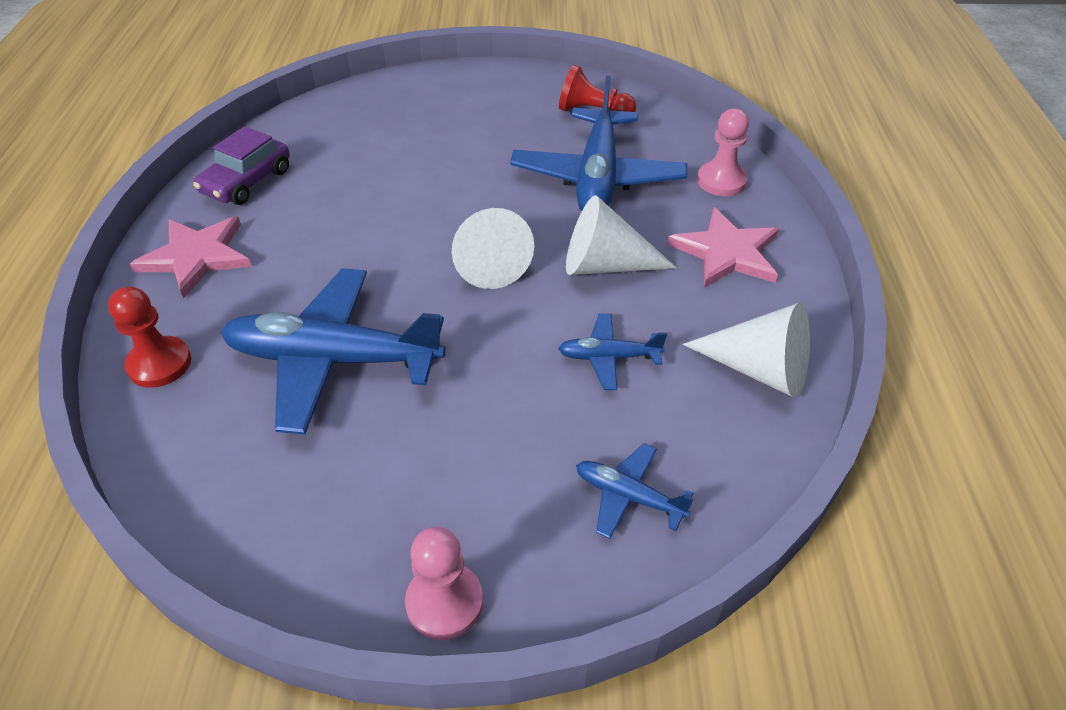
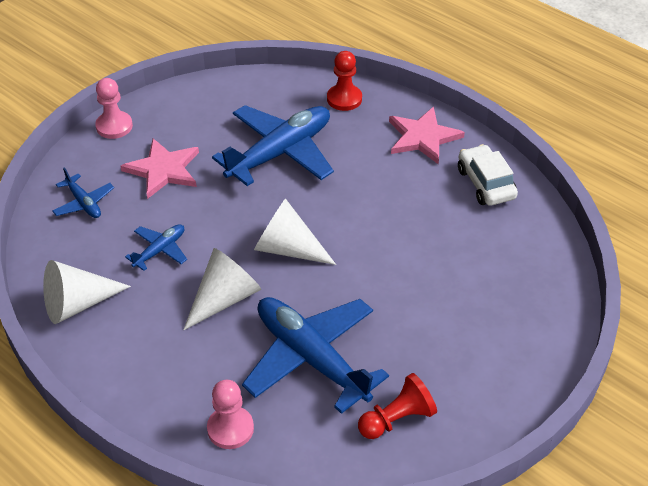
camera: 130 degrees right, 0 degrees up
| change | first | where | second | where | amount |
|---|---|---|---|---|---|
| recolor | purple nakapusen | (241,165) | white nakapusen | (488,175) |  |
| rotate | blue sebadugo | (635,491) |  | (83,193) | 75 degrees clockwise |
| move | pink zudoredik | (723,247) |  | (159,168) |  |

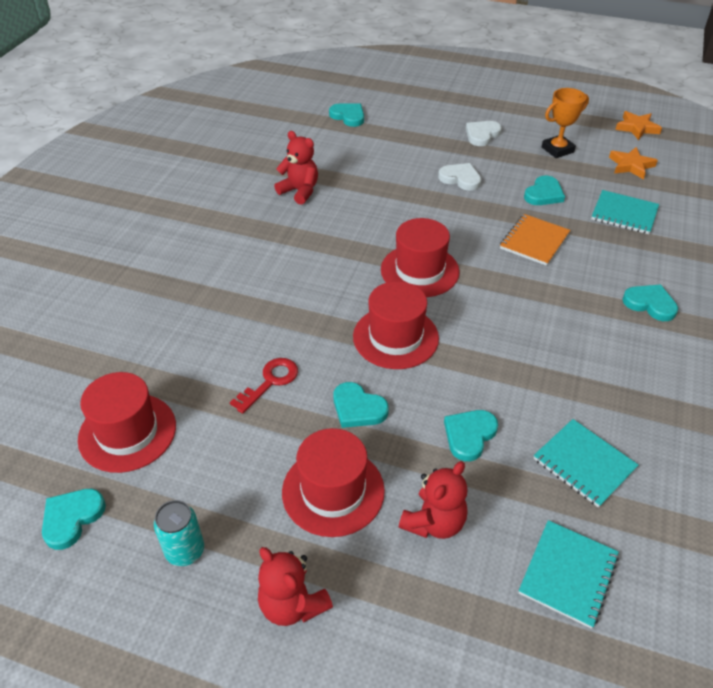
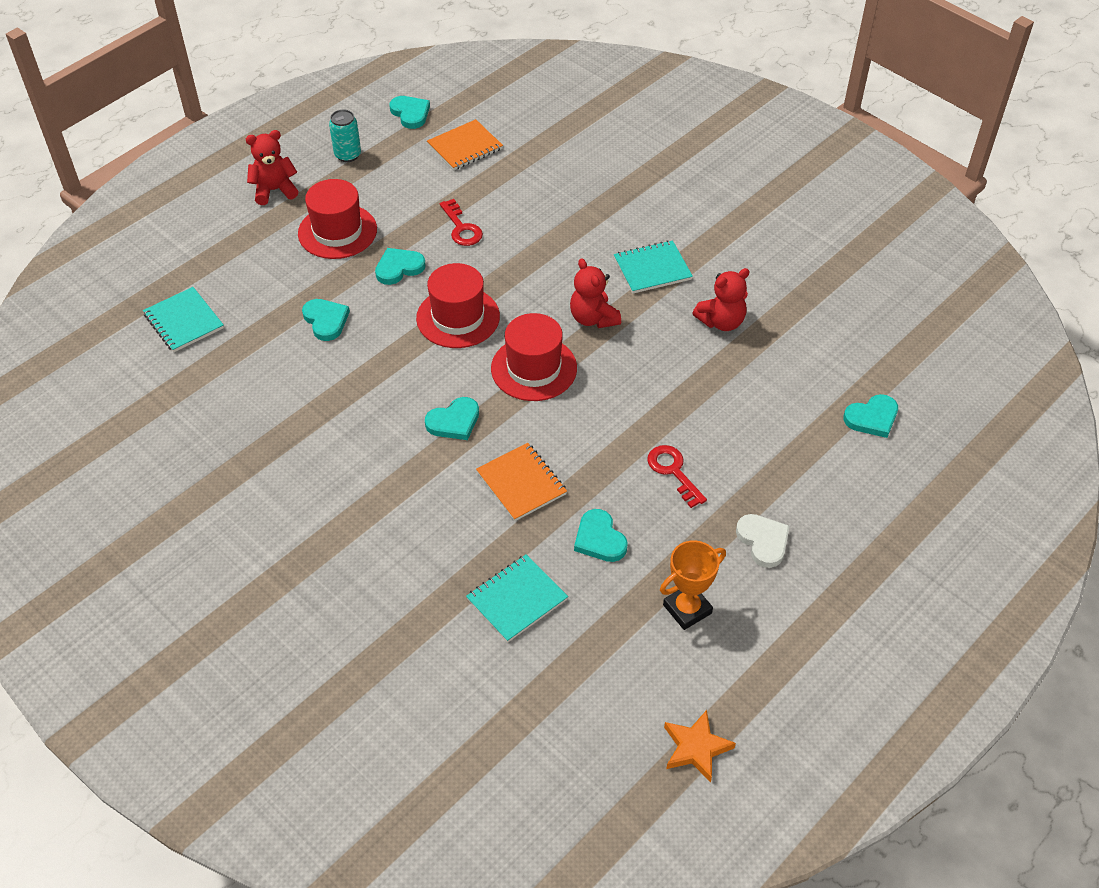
camera: 115 degrees right, 5 degrees up
| change | first | where | second | where | amount |
|---|---|---|---|---|---|
| replace | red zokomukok | (127,422) | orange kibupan | (465,144) |  |
| move | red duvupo | (433,500) |  | (595,293) |  |
| replace | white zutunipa | (459,177) | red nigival | (677,476) |  |
| move | turquoise kibupan | (586,463) |  | (653,267) |  |
| rotate | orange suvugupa | (565,123) |  | (693,585) | 60 degrees clockwise |
| delete | orange zudoredik | (633,163) |  |  |  |
| move | turquoise zutunipa | (650,302) |  | (452,418) |  |

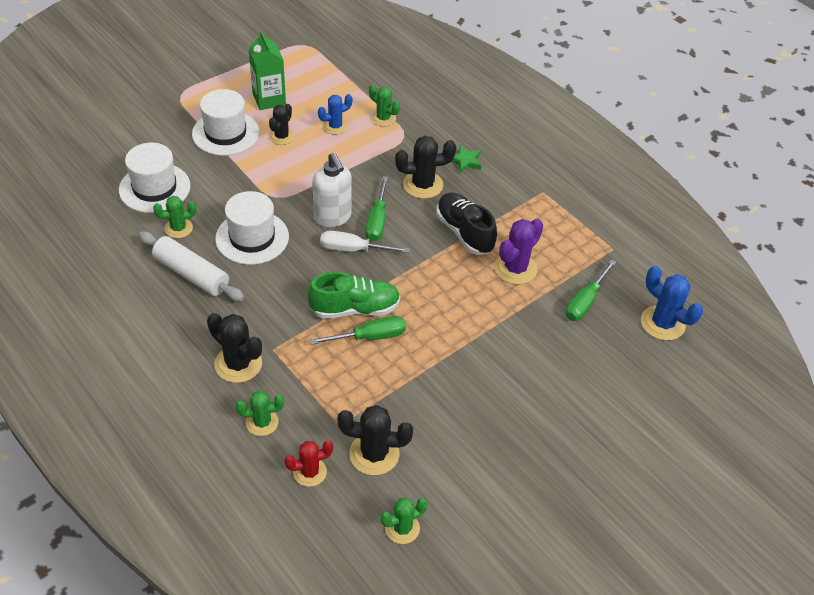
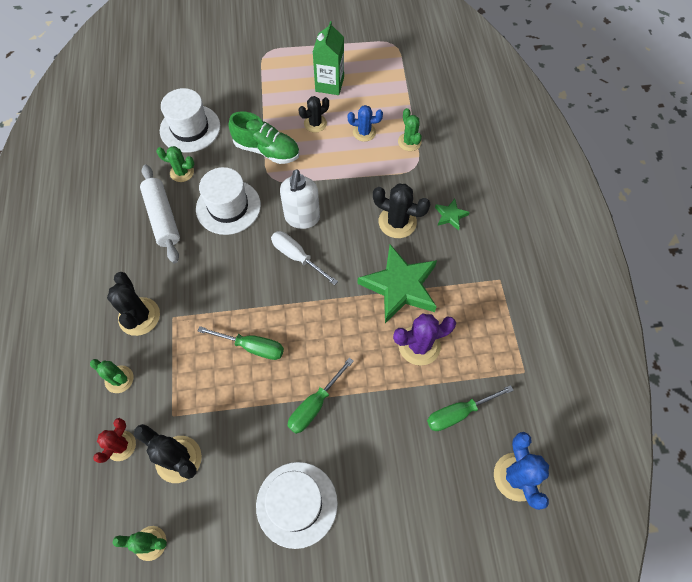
camera: 35 degrees right, 15 degrees up
| change | first | where | second | where | amount |
|---|---|---|---|---|---|
| move | white zokomukok | (225,122) |  | (297,505) |  |
| rotate | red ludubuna | (308,464) |  | (114,440) | 75 degrees counterclockwise |
| move | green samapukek | (354,295) |  | (263,137) |  |
| move | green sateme | (377,208) |  | (320,396) |  |
| replace | black samapukek | (466,224) | green zudoredik | (397,283) |  |

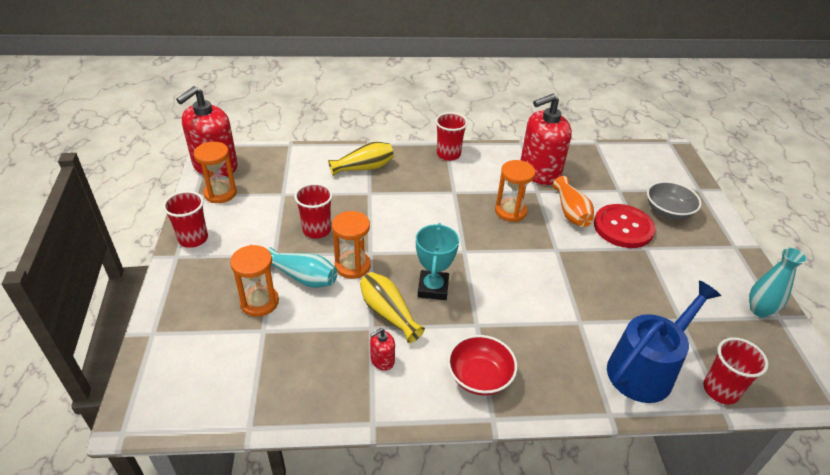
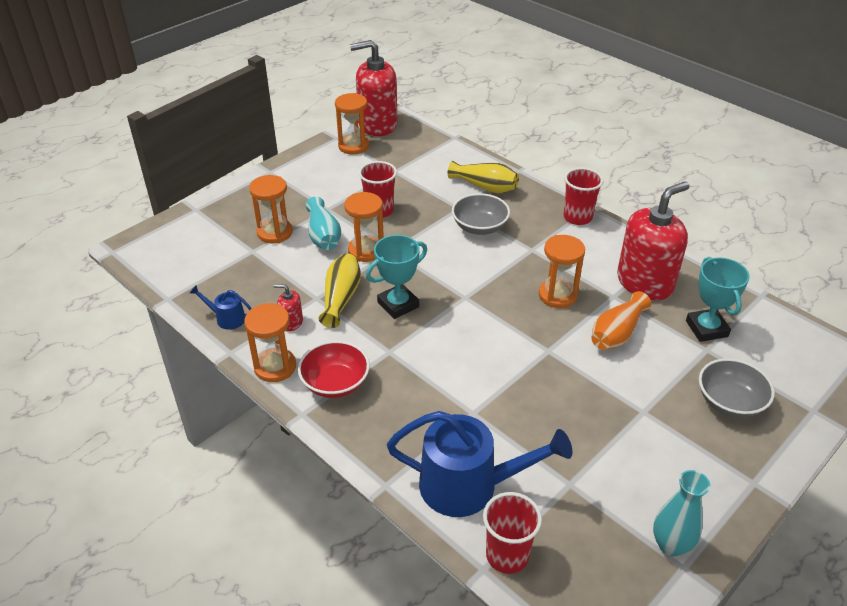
camera: 50 degrees right, 0 degrees up
| change | first | where | second | where | amount |
|---|---|---|---|---|---|
| delete | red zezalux | (185,219) |  |  |  |
| rotate | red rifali | (546,139) |  | (653,241) | 120 degrees clockwise |
| delete | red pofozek | (624,226) |  |  |  |
| insert |  |  | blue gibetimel | (221,307) |  |
| insert |  |  | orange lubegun | (270,342) |  |
| insert |  |  | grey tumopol | (481,214) |  |
| insert |  |  | turquoise suvugupa | (718,299) |  |

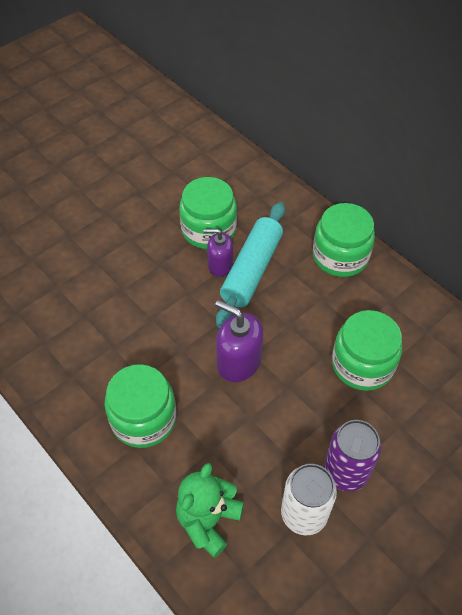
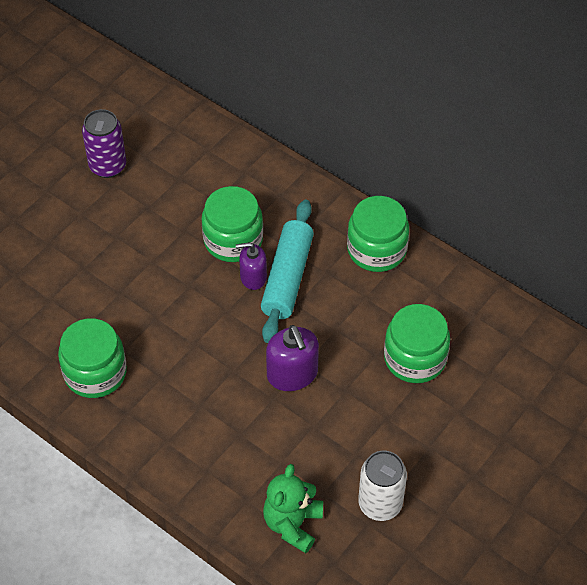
camera: 10 degrees left, 0 degrees up
| change | first | where | second | where | amount |
|---|---|---|---|---|---|
| move | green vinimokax | (140,406) |  | (92,358) |  |
| rotate | purple rifali | (239,341) |  | (292,358) | 135 degrees counterclockwise |
| move | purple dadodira | (352,455) |  | (104,143) |  |

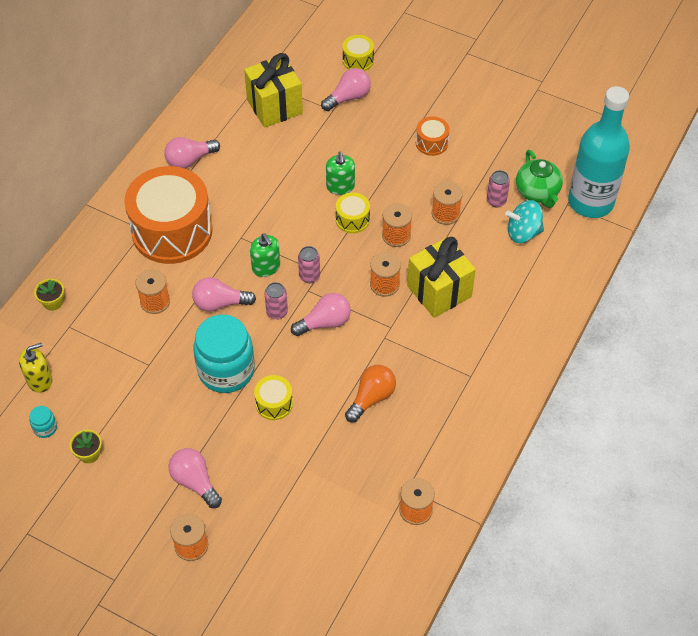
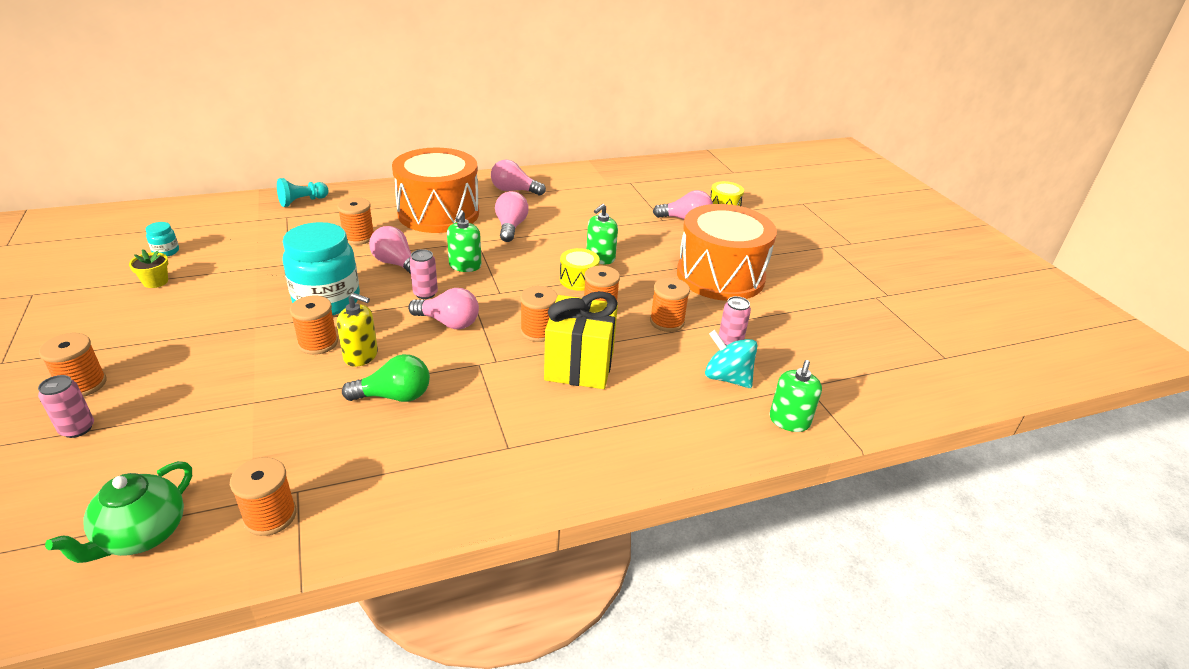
camera: 40 degrees right, 20 degrees down
| change | first | where | second | where | amount |
|---|---|---|---|---|---|
| move | yellow rifali | (35,368) |  | (357,330) |  |
| replace | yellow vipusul | (49,295) | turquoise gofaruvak | (303,192) |  |
| move | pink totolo | (195,478) |  | (512,216) |  |
| delete | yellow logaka | (273,90) |  |  |  |
| replace | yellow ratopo | (273,397) | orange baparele | (314,325) |  |
| move | pink dadodira | (309,264) |  | (66,406) |  |
| recolor | orange totolo | (370,394) | green totolo | (386,378) |  |
| resize | orange ratopo | (433,136) |  | (727,252) | x2.35 |
| move | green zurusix | (539,179) |  | (118,512) |  |
| delete | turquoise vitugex | (599,152) |  |  |  |
| insert |  |  | green rifali | (795,396) |  |

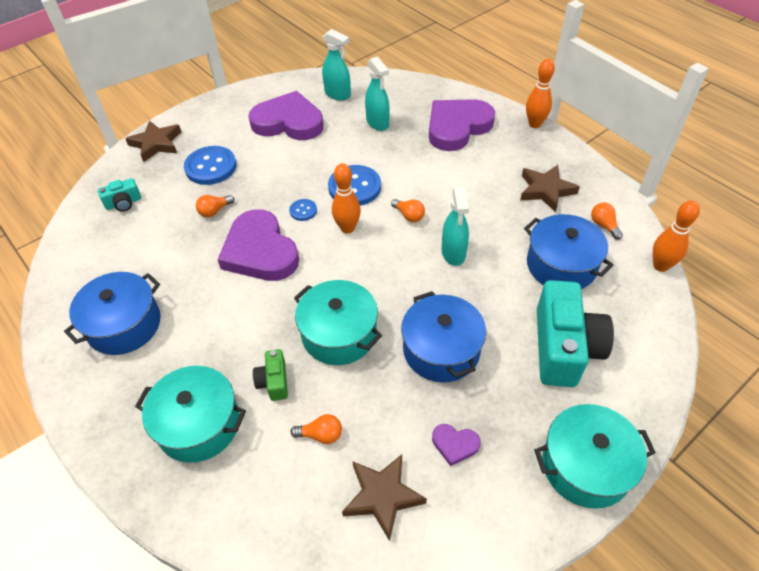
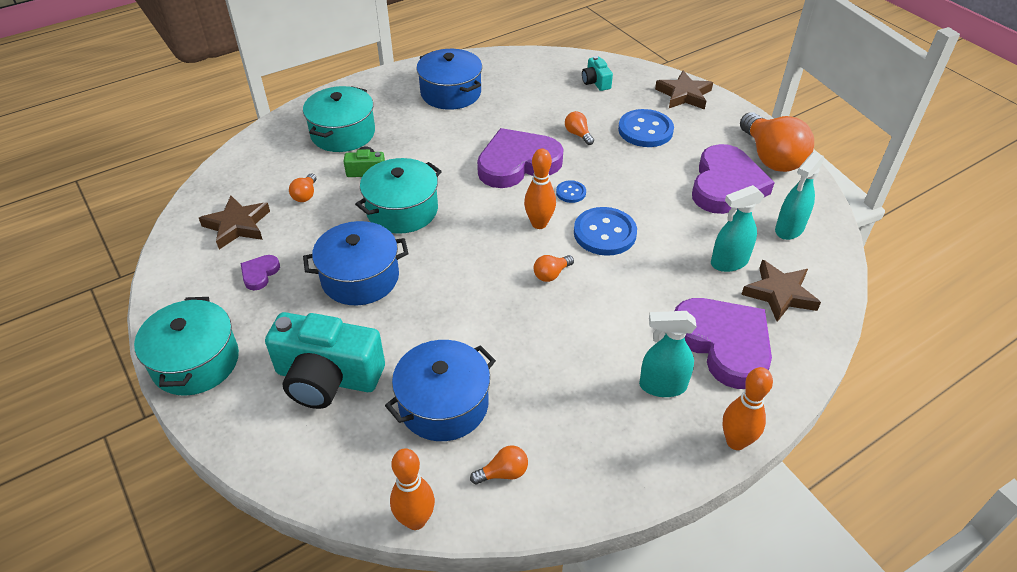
camera: 95 degrees right, 5 degrees down
| change | first | where | second | where | amount |
|---|---|---|---|---|---|
| move | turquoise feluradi | (455,226) |  | (668,354) |  |
| move | brown zudoredik | (550,188) |  | (781,291) |  |
| insert |  |  | orange totolo | (777,142) |  |

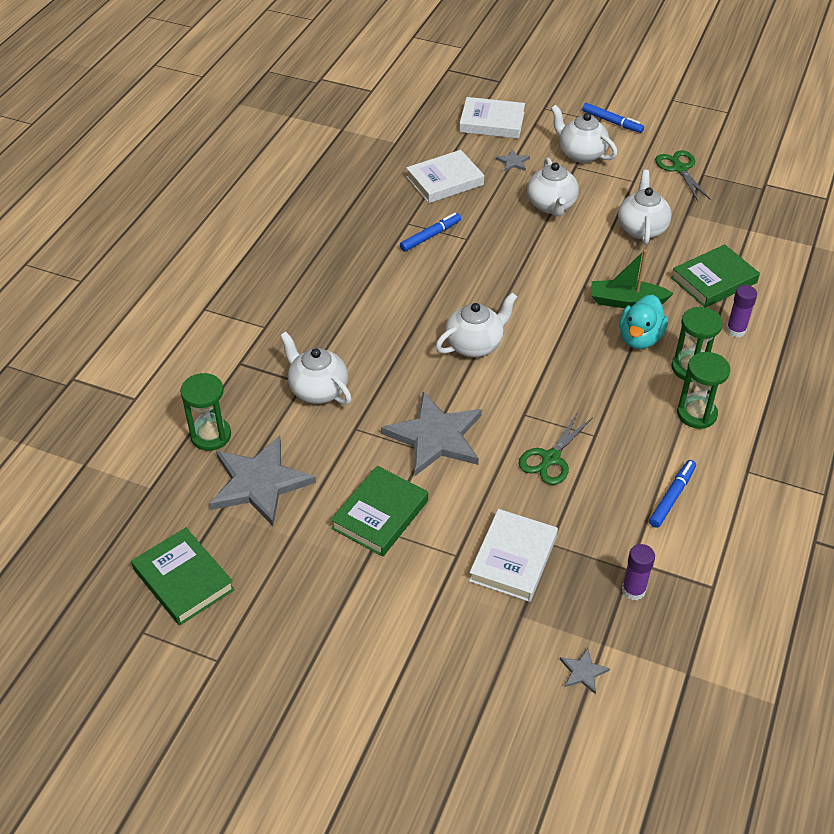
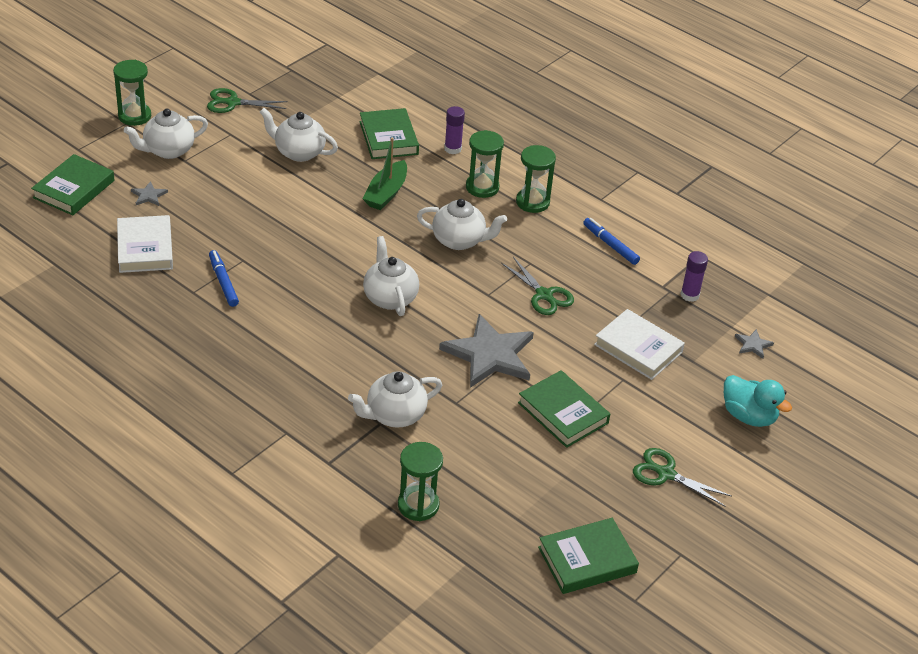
camera: 75 degrees left, 5 degrees down
| change | first | where | second | where | amount |
|---|---|---|---|---|---|
| delete | grey zudoredik | (262,481) |  |  |  |
| recolor | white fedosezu | (492,118) | green fedosezu | (72,184) |  |
| move | white zurusix | (553,187) |  | (462,224) |  |
| replace | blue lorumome | (613,118) | green lubegun | (132,93) |  |
| move | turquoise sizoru | (643,322) |  | (758,401) |  |
| insert |  |  | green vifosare | (682,477) |  |

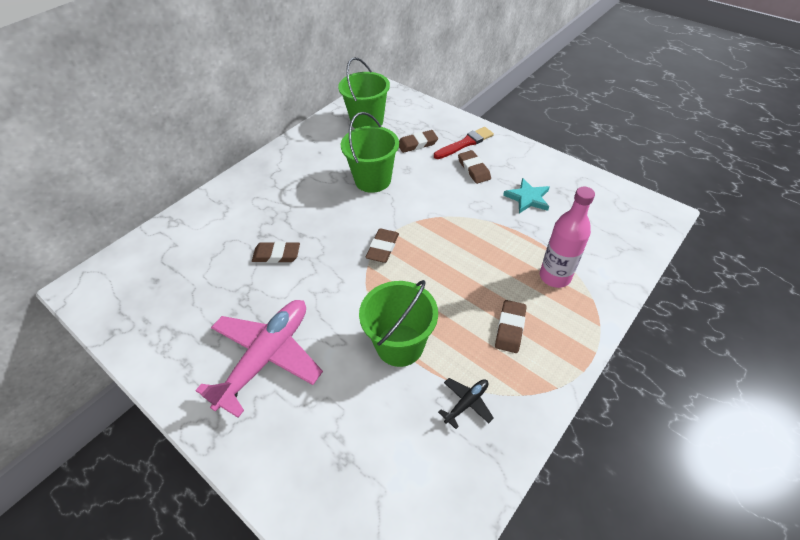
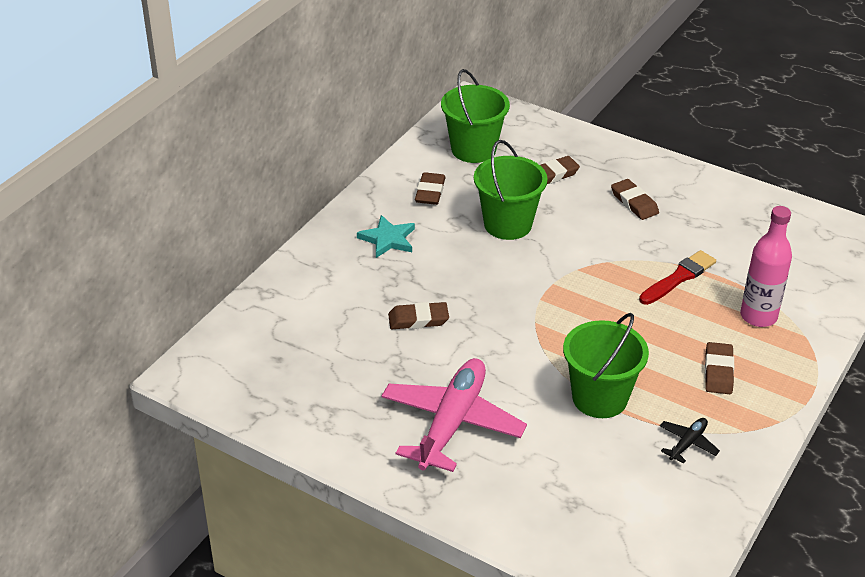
camera: 10 degrees left, 10 degrees down
| change | first | where | second | where | amount |
|---|---|---|---|---|---|
| move | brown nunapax | (382,246) |  | (430,188) |  |
| move | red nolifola | (464,143) |  | (677,277) |  |
| move | turquoise zudoredik | (526,195) |  | (386,236) |  |

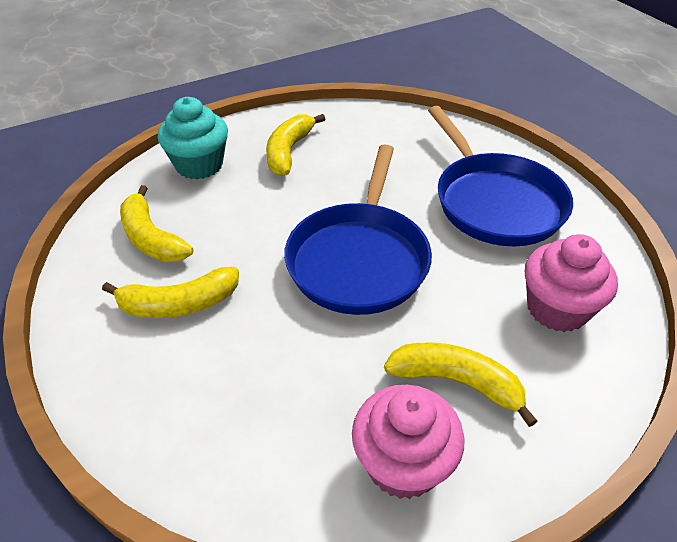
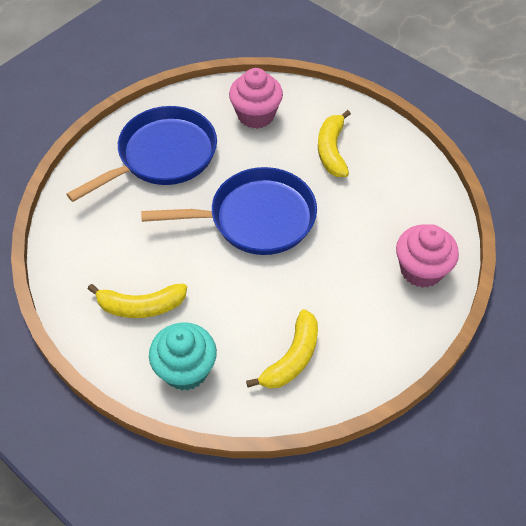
camera: 110 degrees left, 10 degrees up
| change | first | where | second | where | amount |
|---|---|---|---|---|---|
| delete | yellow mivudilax | (170,292) |  |  |  |
| move | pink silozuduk | (408,442) |  | (427,256) |  |

